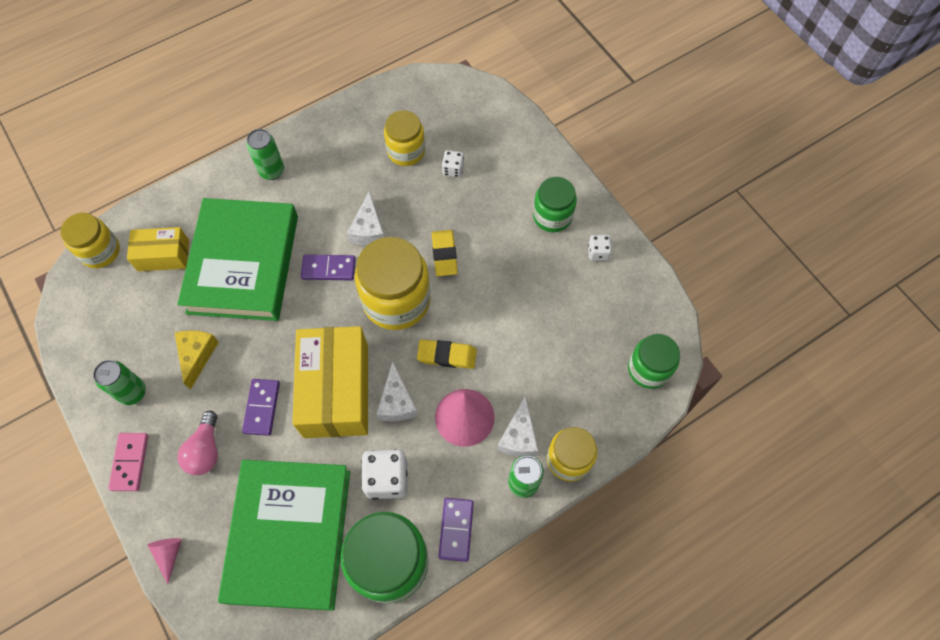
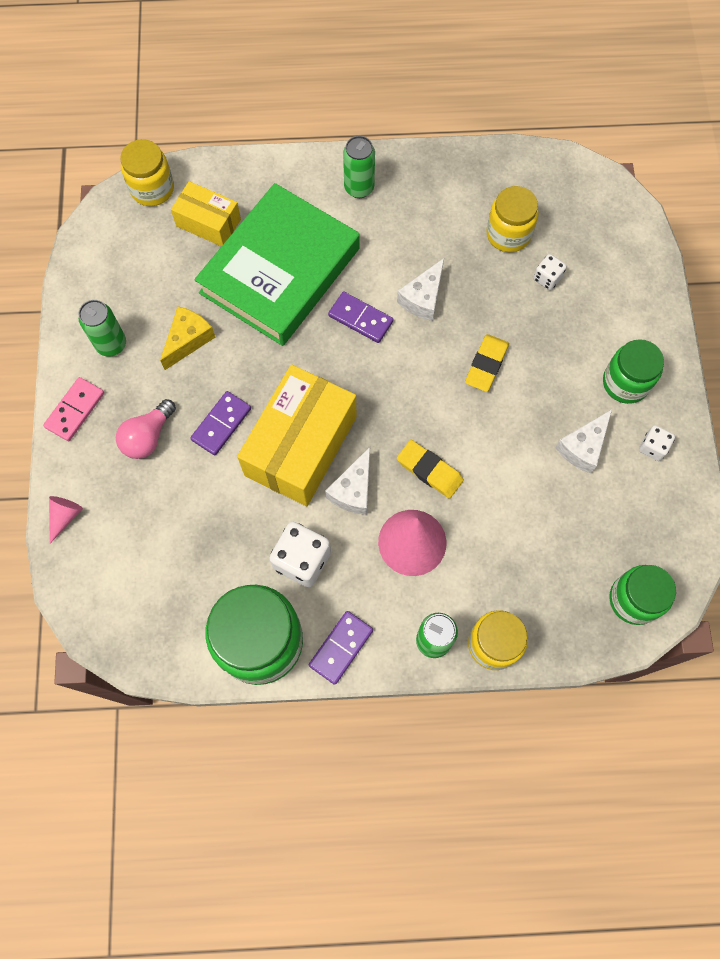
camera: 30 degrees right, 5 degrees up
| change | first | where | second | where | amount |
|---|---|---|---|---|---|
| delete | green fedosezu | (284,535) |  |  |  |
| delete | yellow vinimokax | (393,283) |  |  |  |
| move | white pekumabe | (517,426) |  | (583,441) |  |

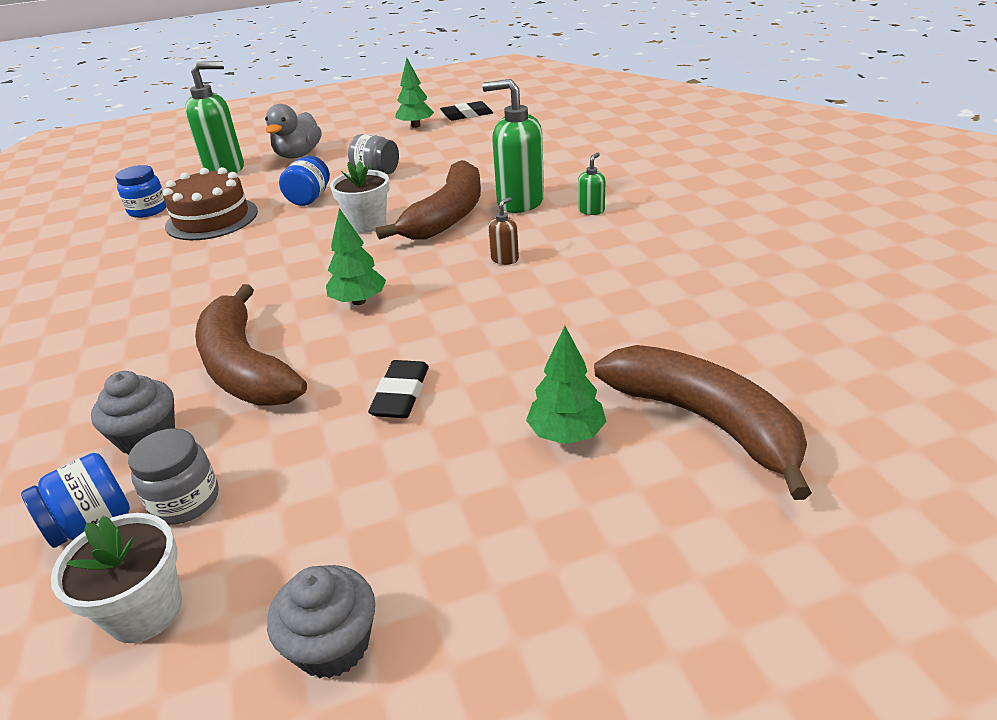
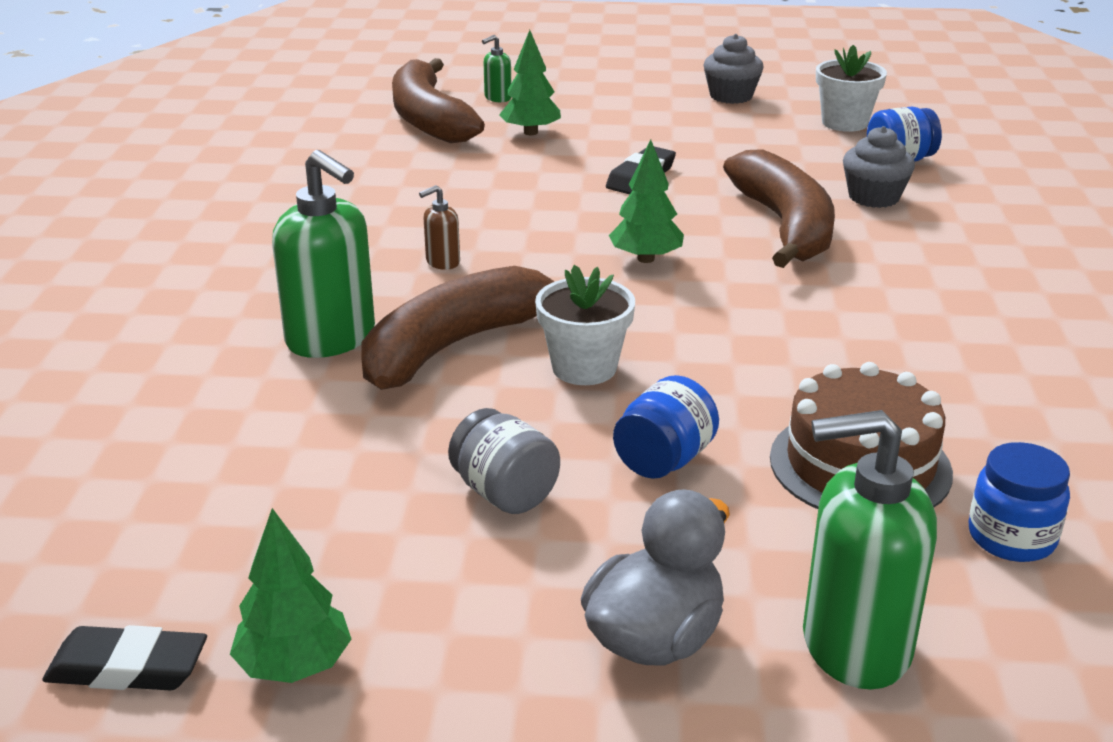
camera: 160 degrees left, 5 degrees down
| change | first | where | second | where | amount |
|---|---|---|---|---|---|
| delete | grey vinimokax | (173,476) |  |  |  |
| move | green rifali | (591,184) |  | (496,68) |  |

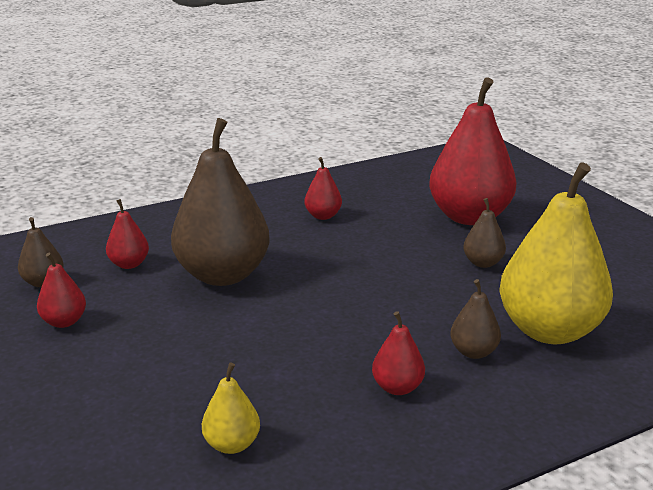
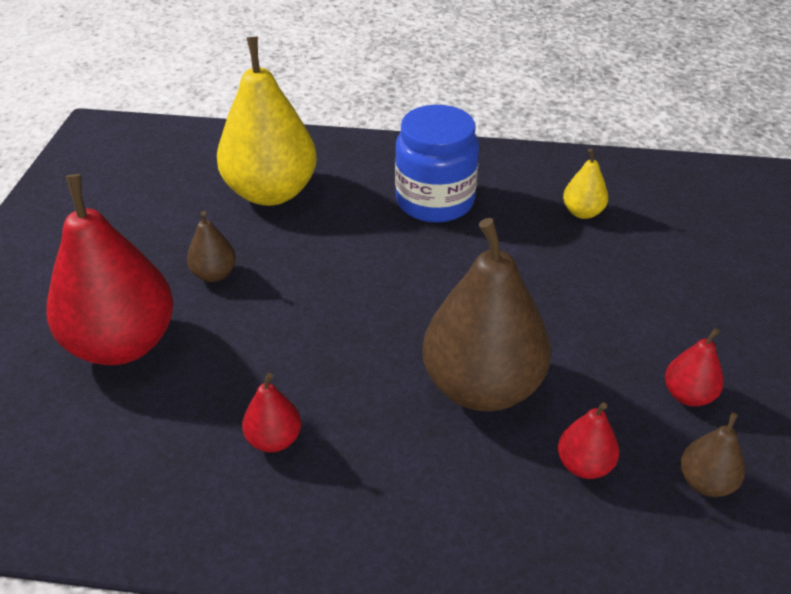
camera: 145 degrees left, 15 degrees up
| change | first | where | second | where | amount |
|---|---|---|---|---|---|
| replace | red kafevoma | (398,353) | blue vinimokax | (437,164) |  |
| delete | brown kafevoma | (475,319) |  |  |  |

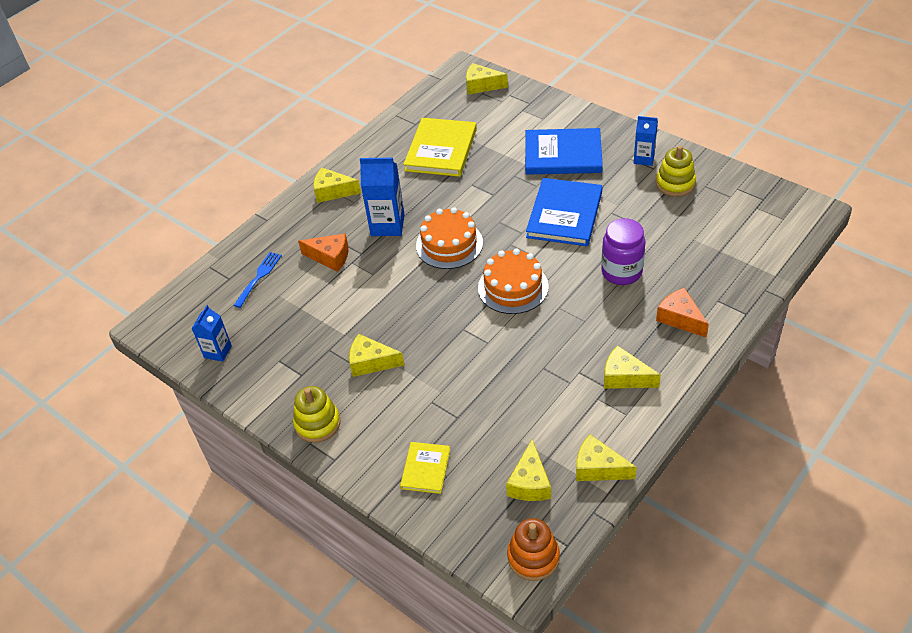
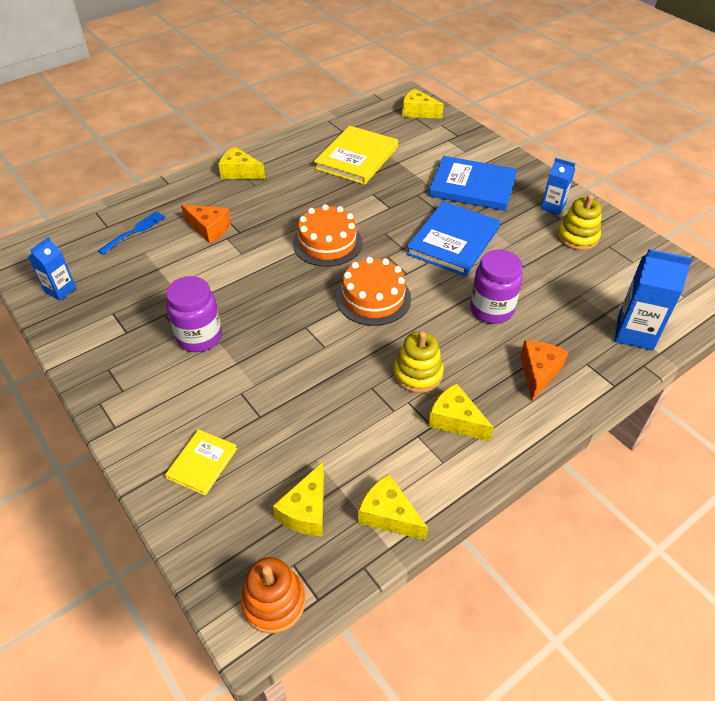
camera: 10 degrees right, 0 degrees up
| change | first | where | second | where | amount |
|---|---|---|---|---|---|
| move | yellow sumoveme | (316,414) |  | (419,362) |  |
| replace | yellow pekumabe | (376,355) | purple vinimokax | (194,314) |  |
| move | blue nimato | (382,197) |  | (653,300) |  |
| rotate | orange pekumabe | (682,312) |  | (544,371) | 45 degrees clockwise |

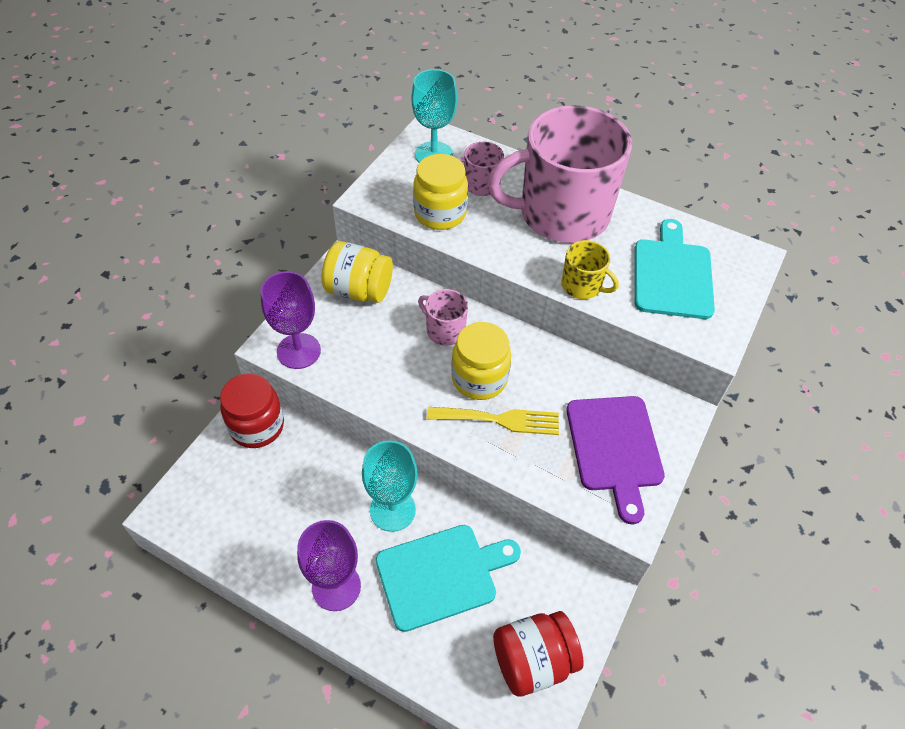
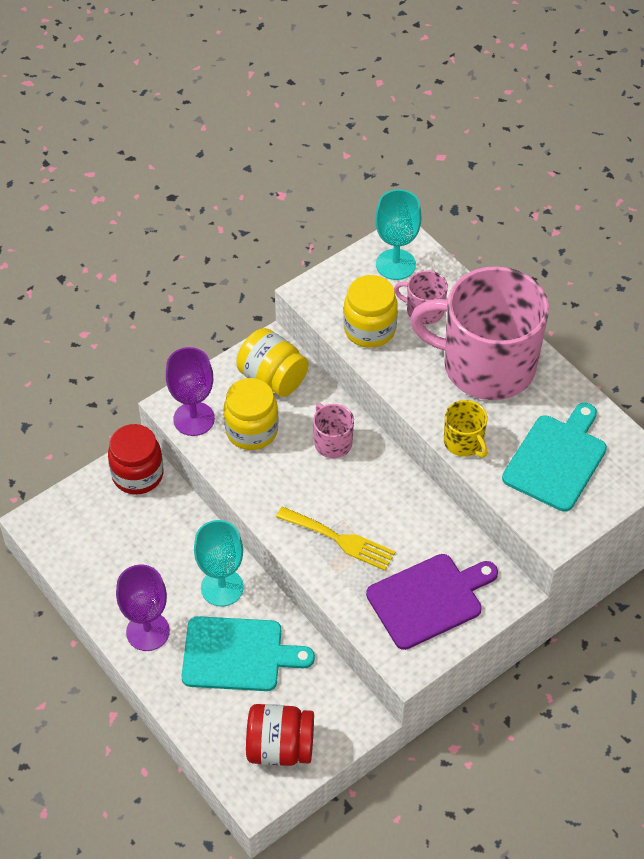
camera: 25 degrees right, 0 degrees up
| change | first | where | second | where | amount |
|---|---|---|---|---|---|
| move | yellow vinimokax | (481,361) |  | (251,414) |  |
| rotate | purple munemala | (615,460) |  | (432,602) | 135 degrees counterclockwise |

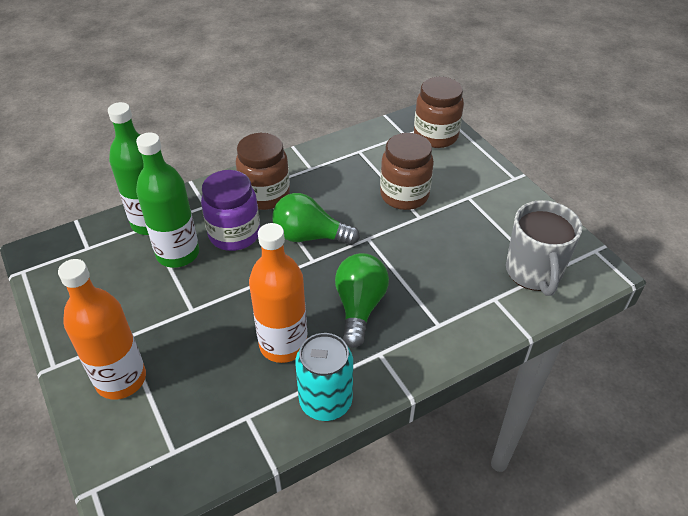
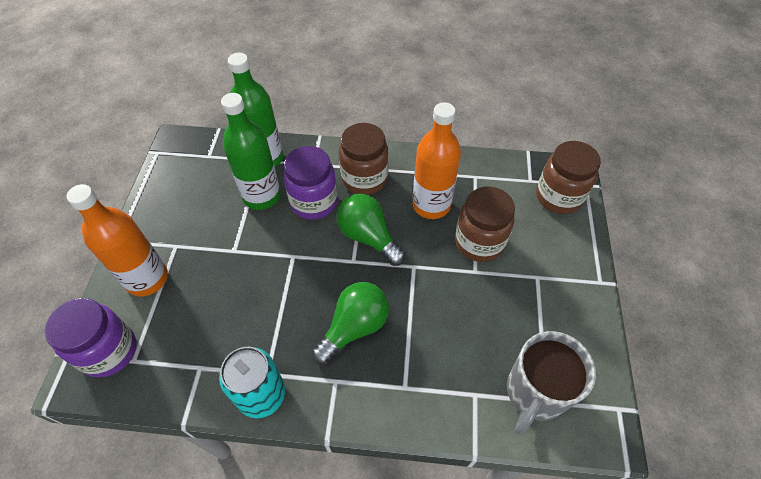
camera: 35 degrees right, 10 degrees up
| change | first | where | second | where | amount |
|---|---|---|---|---|---|
| move | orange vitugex | (278,293) |  | (436,160) |  |
| insert |  |  | purple vinimokax | (90,337) |  |

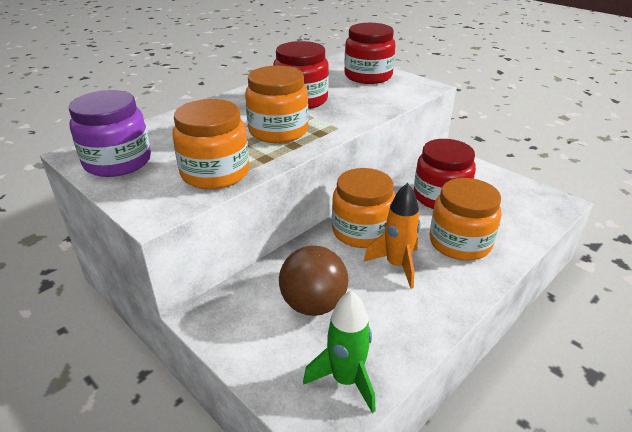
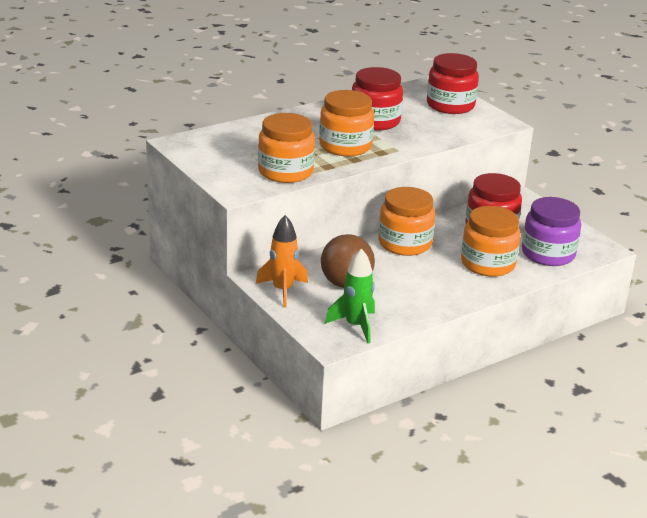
camera: 10 degrees right, 5 degrees down
| change | first | where | second | where | amount |
|---|---|---|---|---|---|
| move | purple vinimokax | (110,133) |  | (551,231) |  |
| move | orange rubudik | (392,236) |  | (282,261) |  |

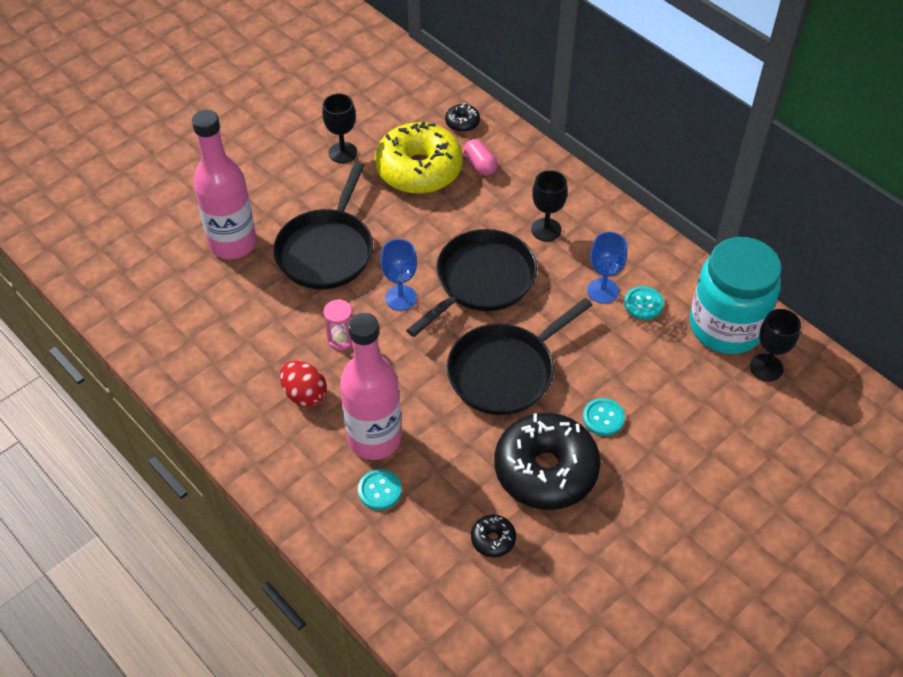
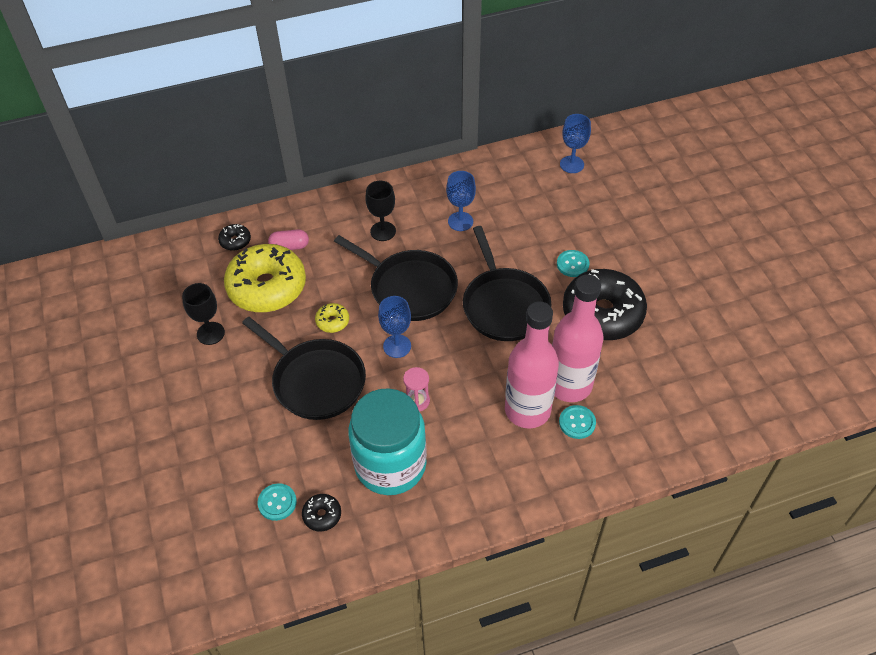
camera: 65 degrees left, 0 degrees up
| change | first | where | second | where | amount |
|---|---|---|---|---|---|
| move | pink vitugex | (224,184) |  | (578,338) |  |
| delete | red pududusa | (303,384) |  |  |  |
| rotate | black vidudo | (471,283) |  | (396,278) | 150 degrees clockwise |
| move | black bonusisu | (493,536) |  | (321,513) |  |
| move | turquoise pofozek | (644,303) |  | (277,502) |  |
| move | turquoise vinimokax | (735,295) |  | (387,441) |  |
| recolor | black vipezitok | (775,345) | blue vipezitok | (575,143) |  |
| insert |  |  | yellow bonusisu | (332,318) |  |

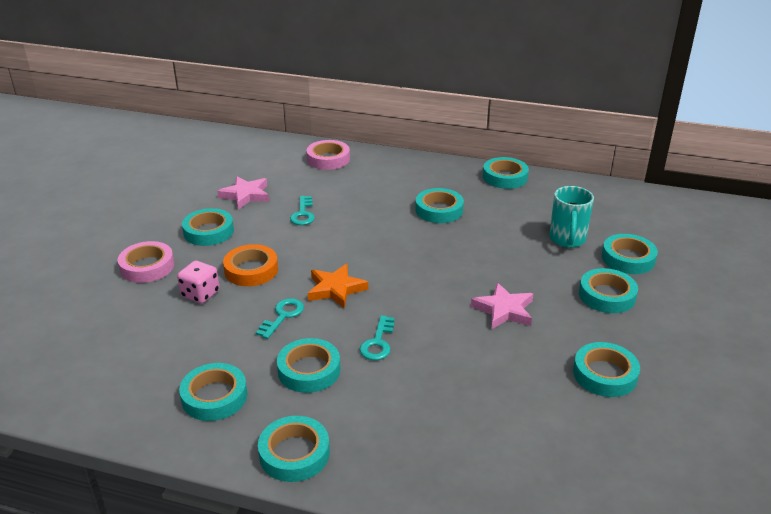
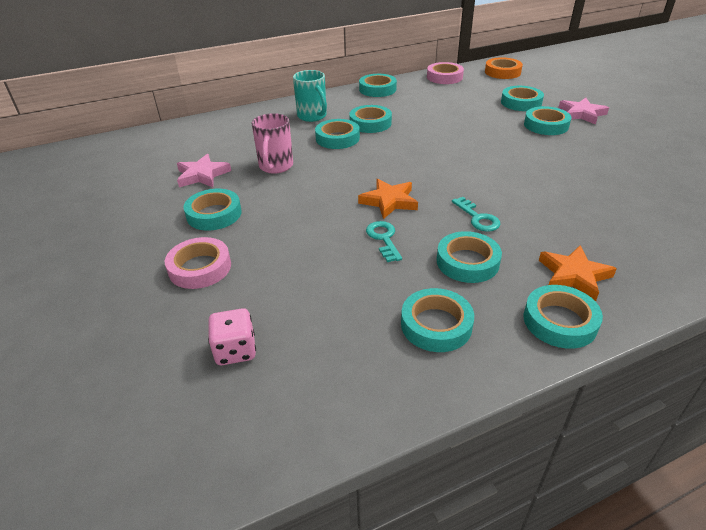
camera: 40 degrees left, 5 degrees up
| change | first | where | second | where | amount |
|---|---|---|---|---|---|
| move | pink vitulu | (198,282) |  | (232,336) |  |
| move | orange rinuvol | (250,265) |  | (504,68) |  |
| replace | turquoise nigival | (302,210) | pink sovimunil | (272,143) |  |
| move | pink rinuvol | (328,155) |  | (445,73) |  |
| move | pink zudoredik | (502,306) |  | (583,111) |  |
| move | turquoise sovimunil | (571,217) |  | (310,96) |  |
| move | turquoise rinuvol | (606,369) |  | (337,134) |  |
| insert |  |  | orange zudoredik | (578,273) |  |

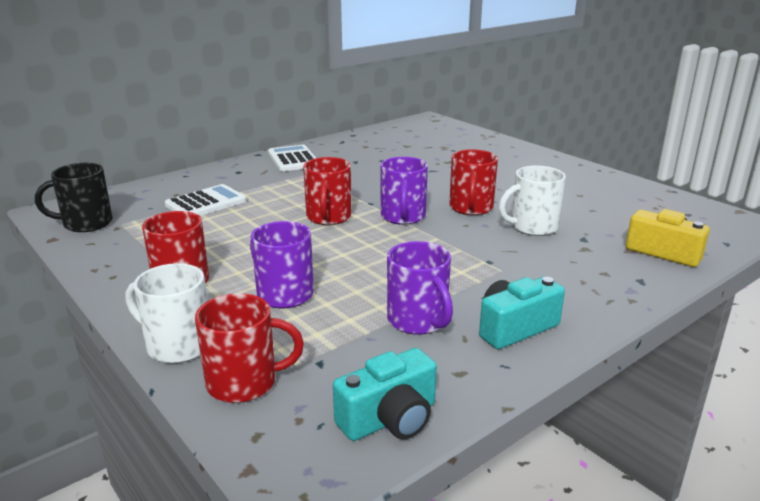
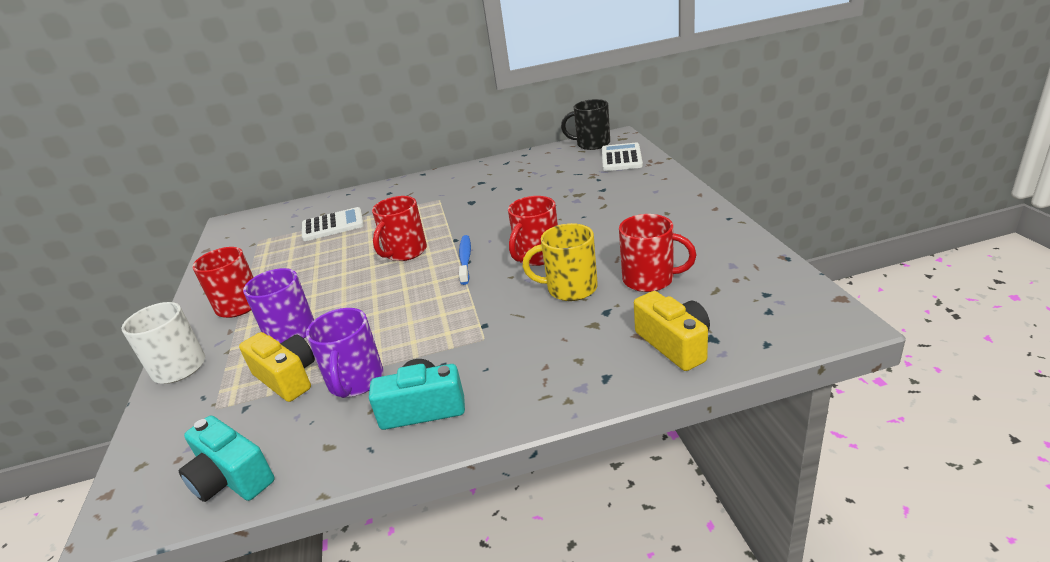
camera: 30 degrees right, 5 degrees up
| change | first | where | second | where | amount |
|---|---|---|---|---|---|
| move | black sovimunil | (74,197) |  | (585,124) |  |
| move | red sovimunil | (249,348) |  | (657,253) |  |
| move | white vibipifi | (292,158) |  | (622,157) |  |
| rotate | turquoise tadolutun | (385,394) |  | (227,459) | 45 degrees clockwise |
| replace | purple sovimunil | (404,191) | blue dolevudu | (465,260) |  |
| recolor | white sovimunil | (532,201) | yellow sovimunil | (560,262) |  |
| insert |  |  | yellow tadolutun | (277,367) |  |

